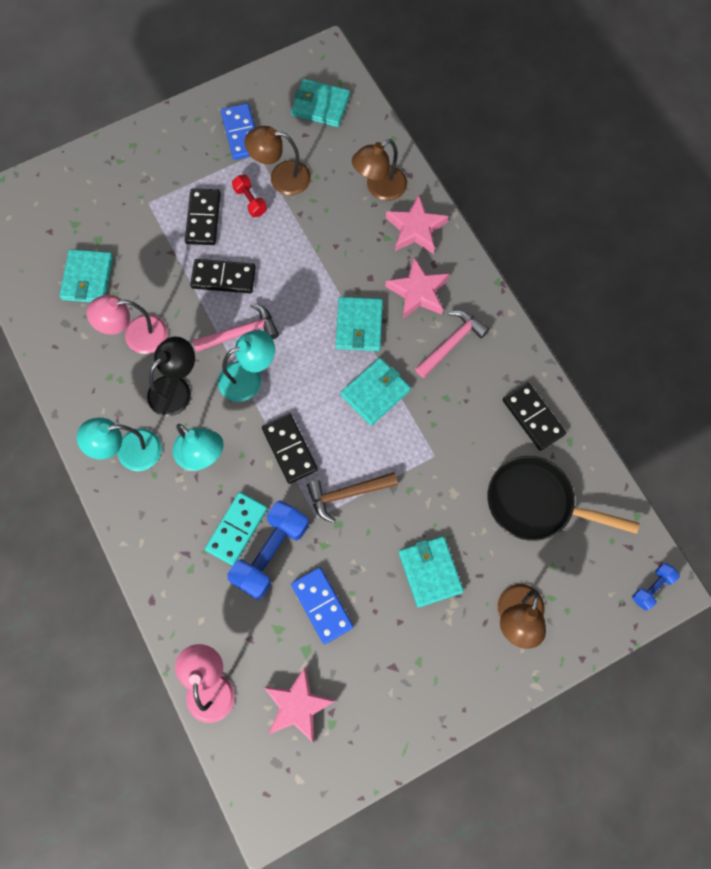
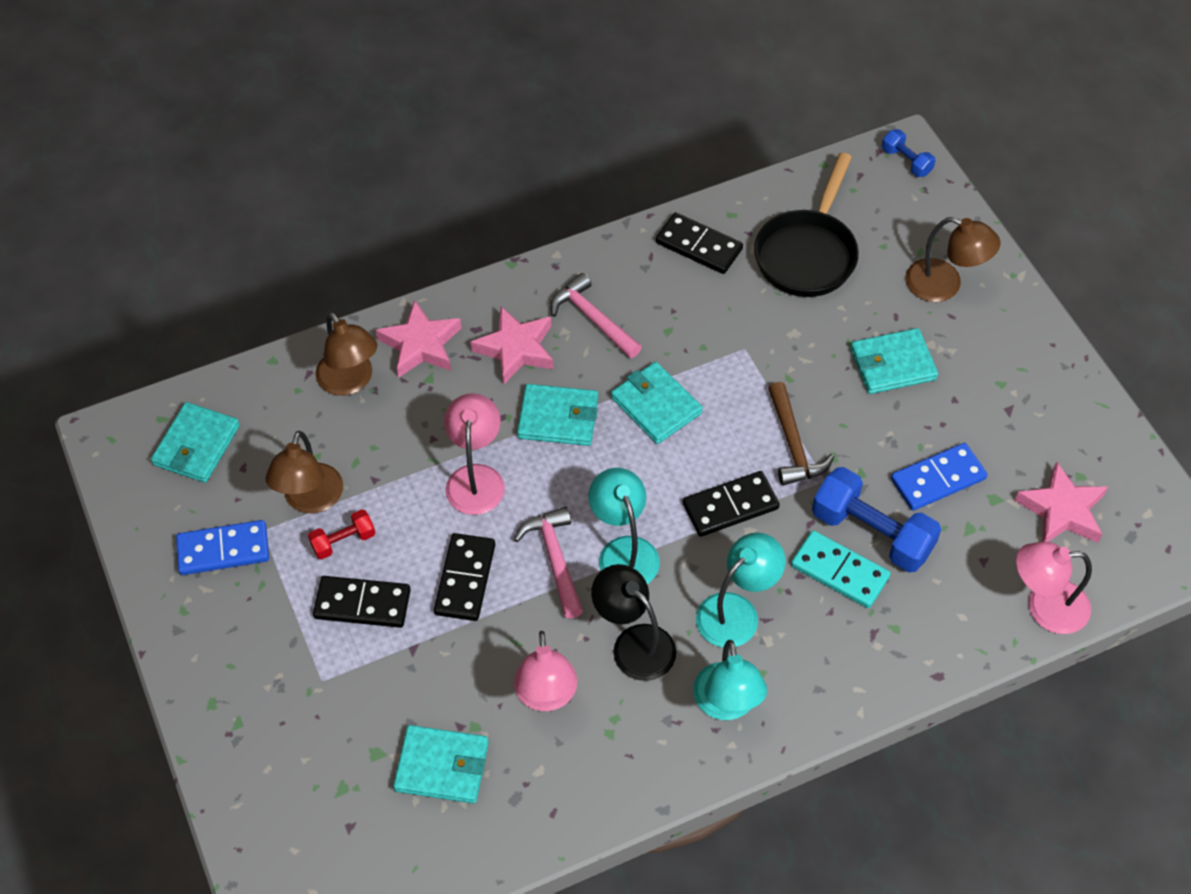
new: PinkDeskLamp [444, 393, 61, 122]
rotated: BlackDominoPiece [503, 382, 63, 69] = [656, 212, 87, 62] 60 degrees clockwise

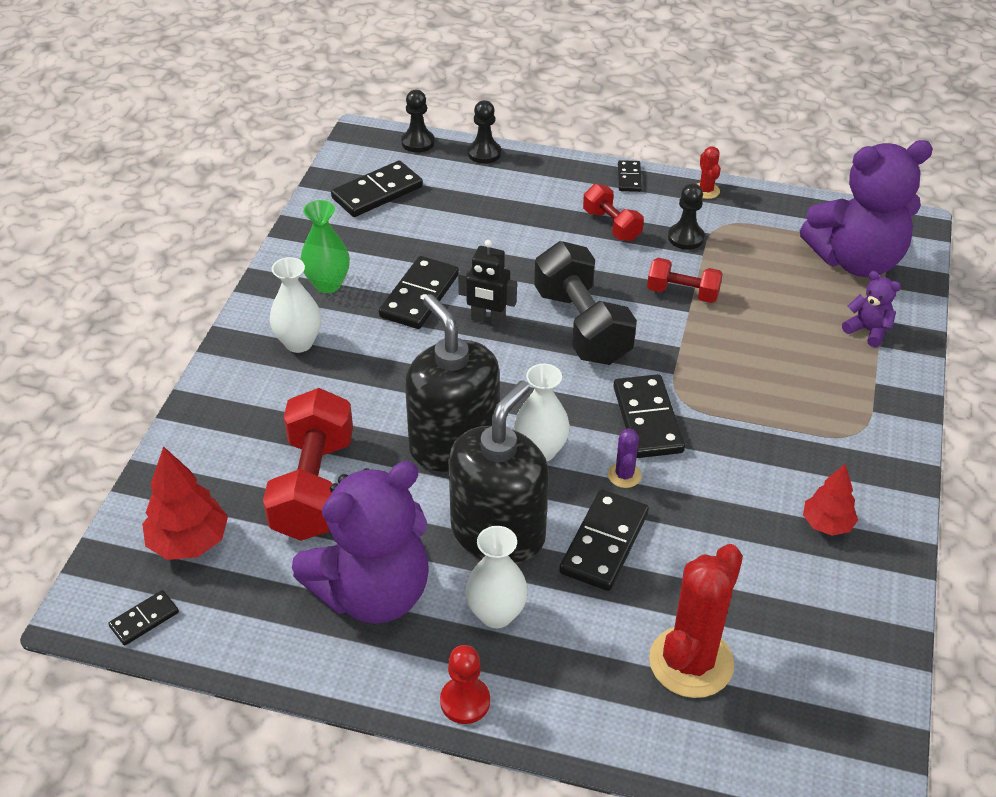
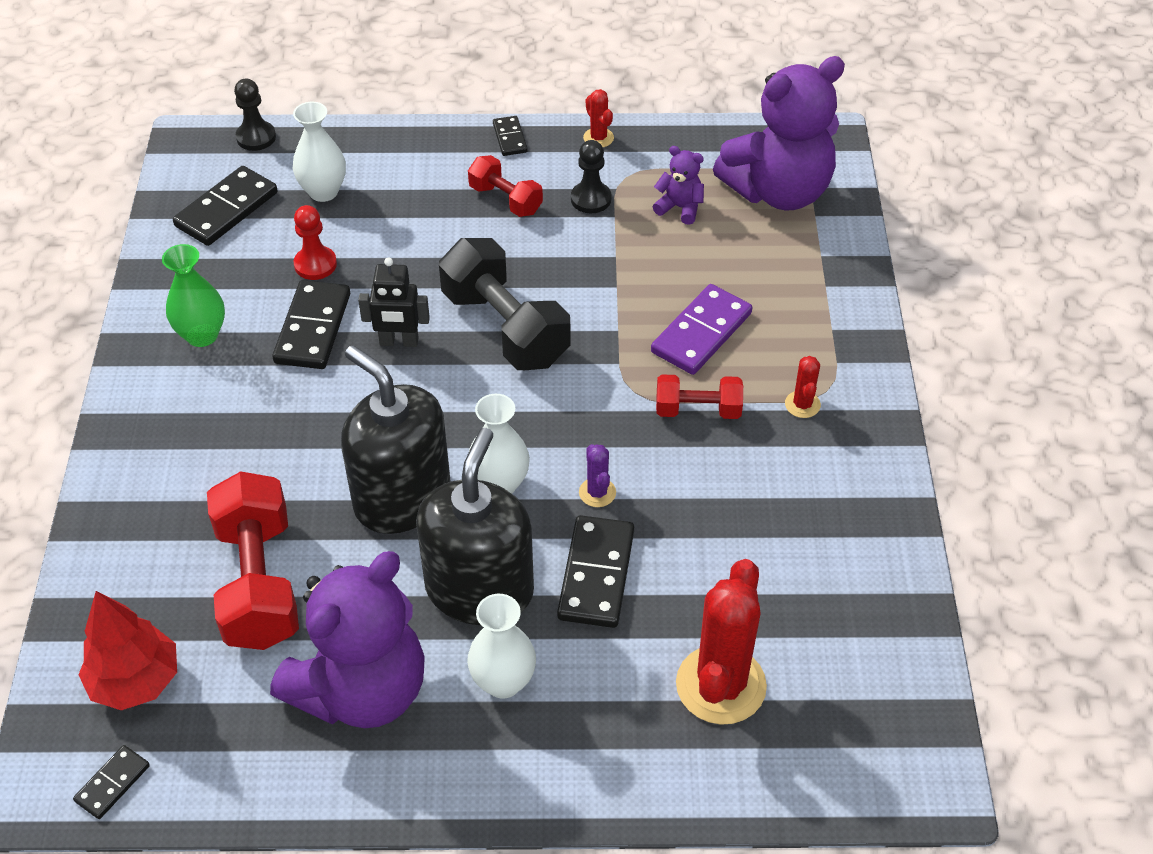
gone: BlackChessPawn [468, 100, 33, 64]; BlackDominoPiece [613, 374, 72, 84]; ScarletToyTree [803, 464, 55, 72]
new: VioletDominoPiece [651, 284, 101, 91]; ScarletPricklyPlant [785, 356, 36, 62]
shifted: PureWhiteFlowerVase [270, 257, 51, 96] to [293, 102, 53, 100]; ScarletHandWeight [647, 258, 76, 45] to [656, 374, 87, 45]; VioletTeddyBear [842, 271, 59, 76] to [653, 146, 51, 79]; ScarletChessPawn [440, 645, 50, 79] to [294, 205, 43, 75]

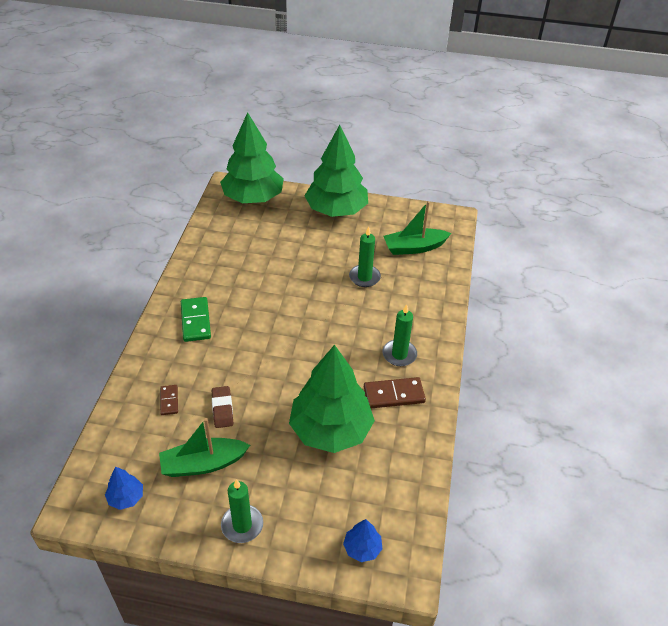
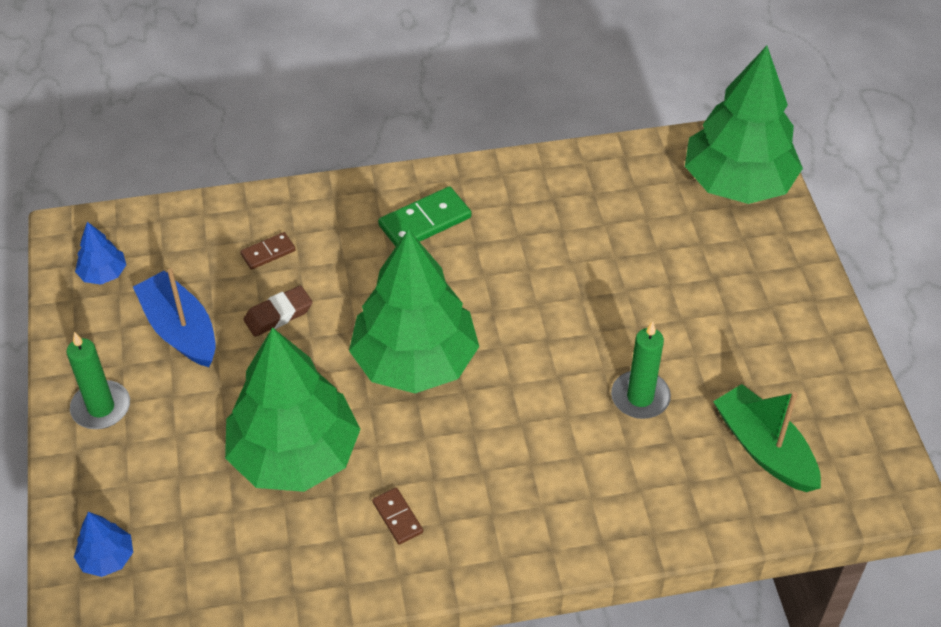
gone: LeafGreenWaxCandle [382, 304, 35, 62]
shifted: LeafGreenToyTree [304, 125, 64, 92] to [349, 229, 130, 164]
repainted: LeafGreenSailboat [159, 418, 91, 59] to CobaltSailboat [133, 268, 83, 99]
scaled: BrownDominoPiece [364, 377, 62, 31] = [372, 488, 51, 56] x0.58

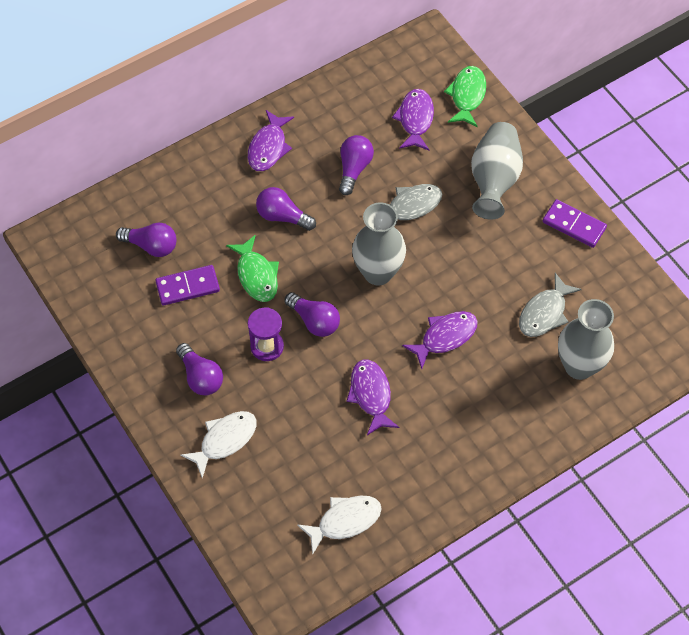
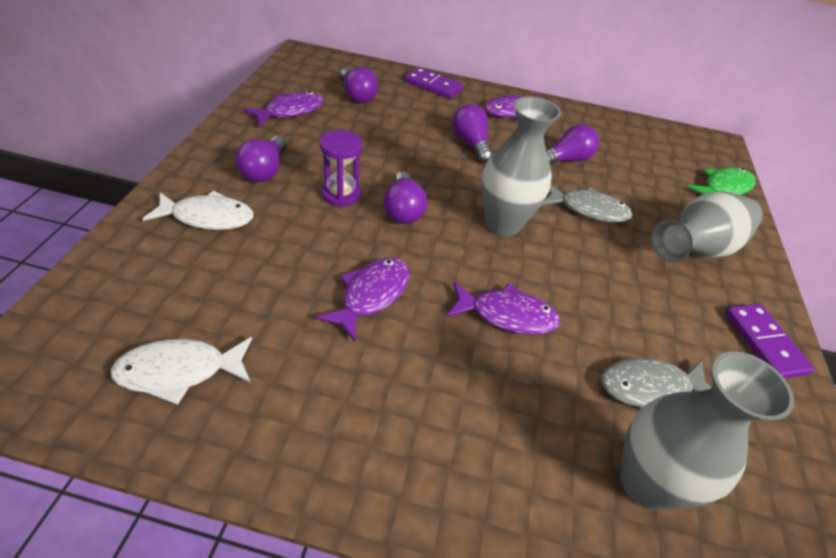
gone: LeafGreenFish [226, 235, 53, 67]
shifted: VioletFish [392, 89, 42, 61] to [243, 91, 81, 36]; VioletDominoPiece [155, 265, 65, 40] to [405, 67, 58, 32]
rotated: PureWhiteFish [297, 496, 85, 59] = [110, 337, 142, 68] 150 degrees clockwise

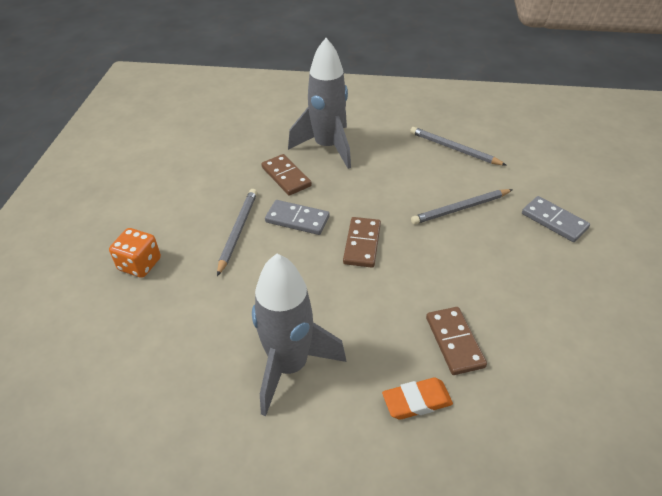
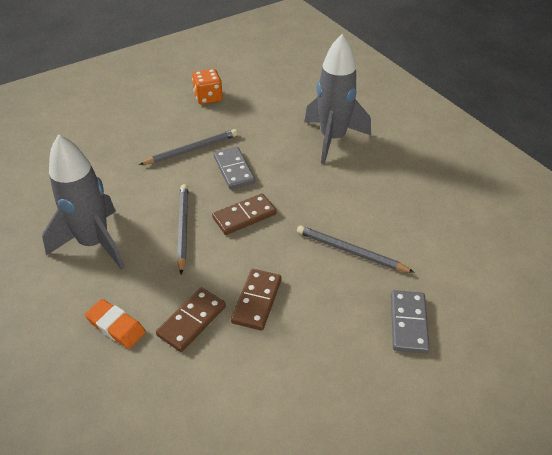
shifted: GreyWoodenPencil [410, 127, 97, 39] to [177, 184, 11, 90]; BrownDominoPiece [261, 154, 51, 42] to [231, 269, 51, 62]; OrangeDice [109, 228, 52, 50] to [192, 69, 31, 36]

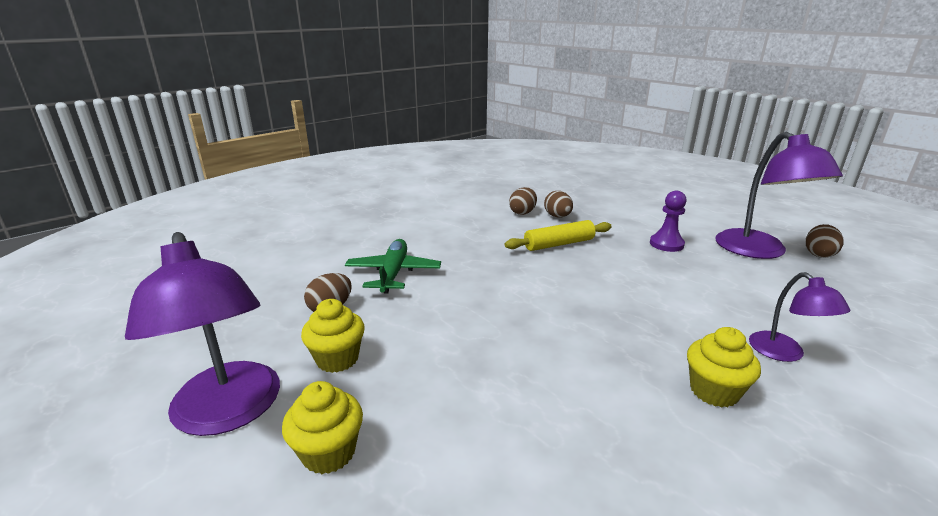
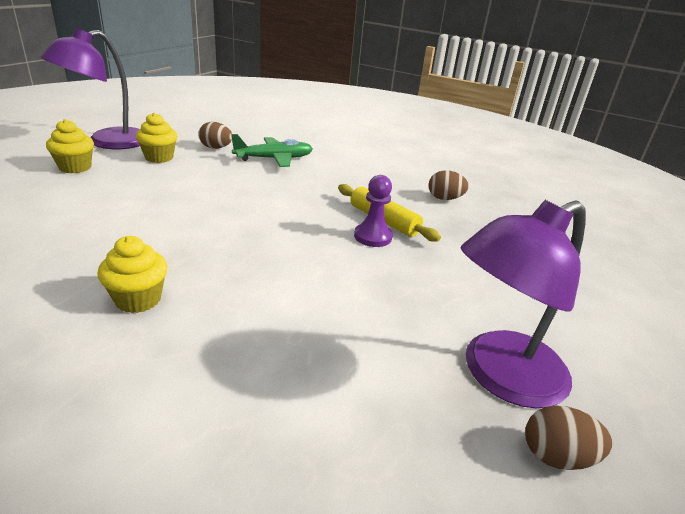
gone: BrownEgg [544, 191, 29, 27]; VioletDeskLamp [749, 272, 102, 90]
shifted: VioletChessPawn [650, 191, 37, 61] to [354, 175, 39, 72]

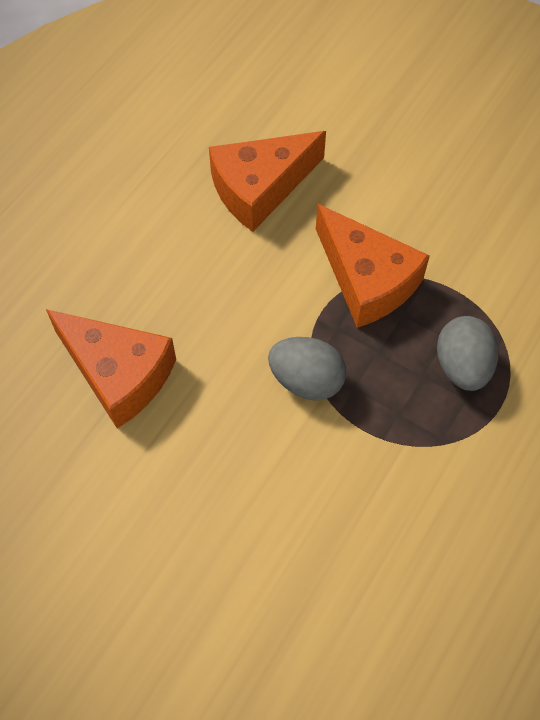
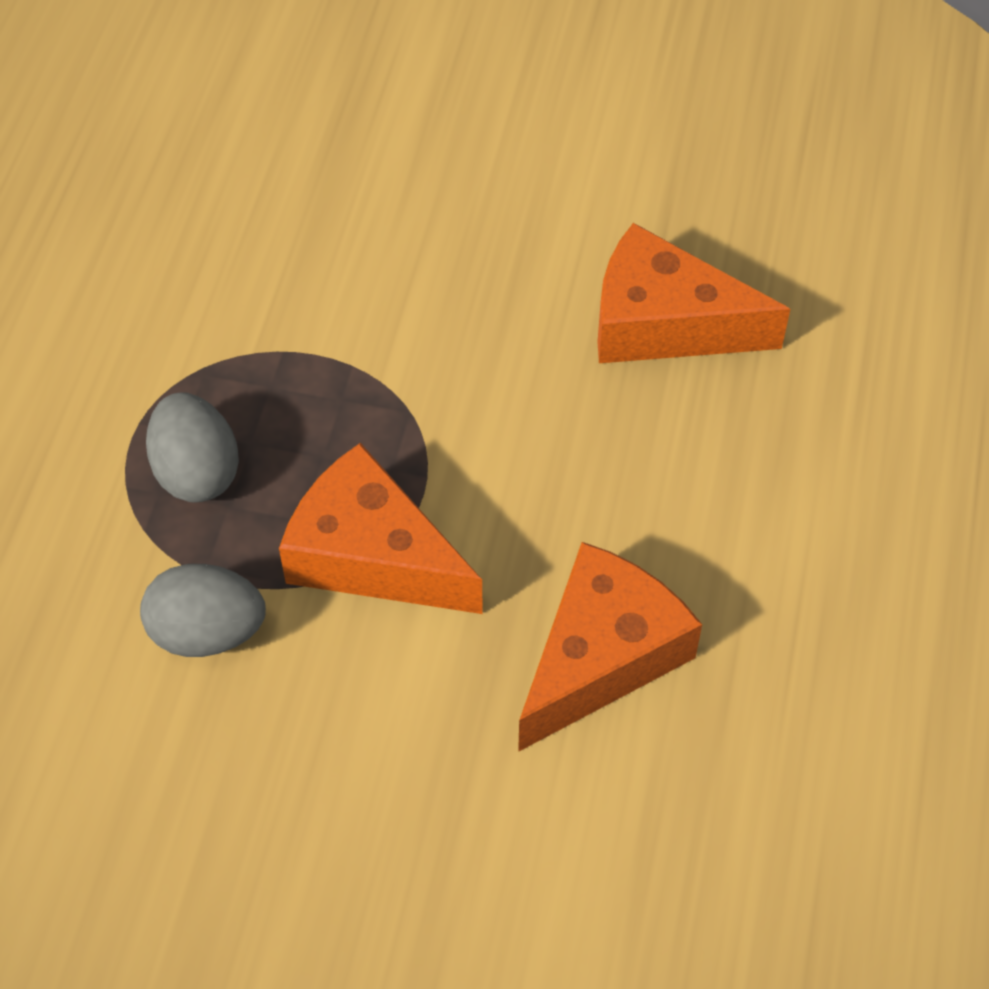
shifted: GreyEgg [268, 337, 78, 64] to [140, 564, 126, 93]

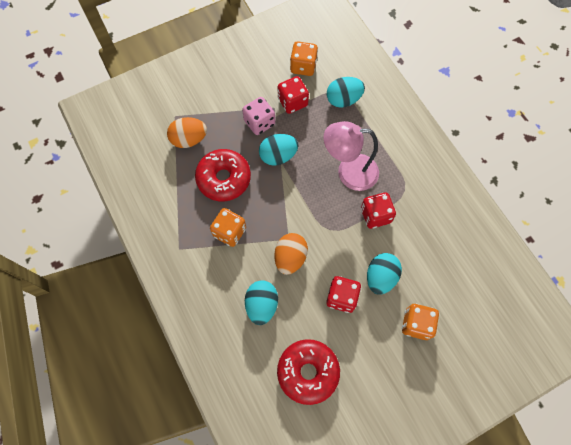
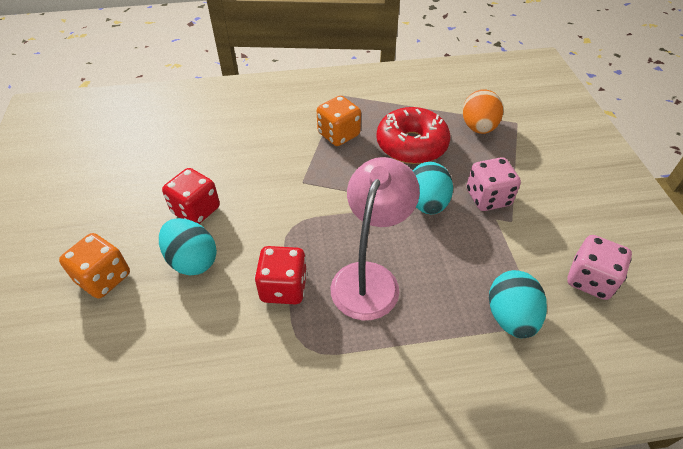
gone: ScarletDice [278, 76, 31, 38]; OrangeEgg [274, 233, 34, 42]; TealEgg [245, 280, 33, 45]; ScarletDoughnut [277, 339, 63, 66]
repainted: OrangeDice [290, 41, 28, 35] to PinkDice [567, 235, 65, 65]

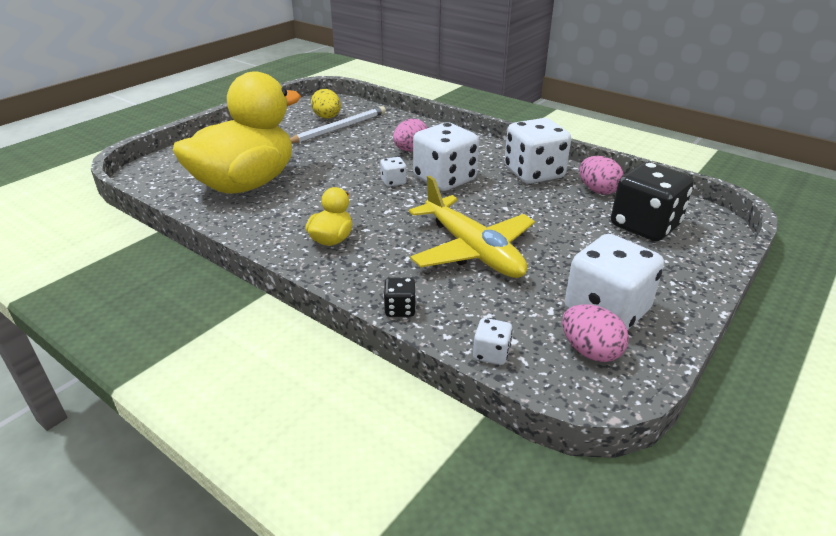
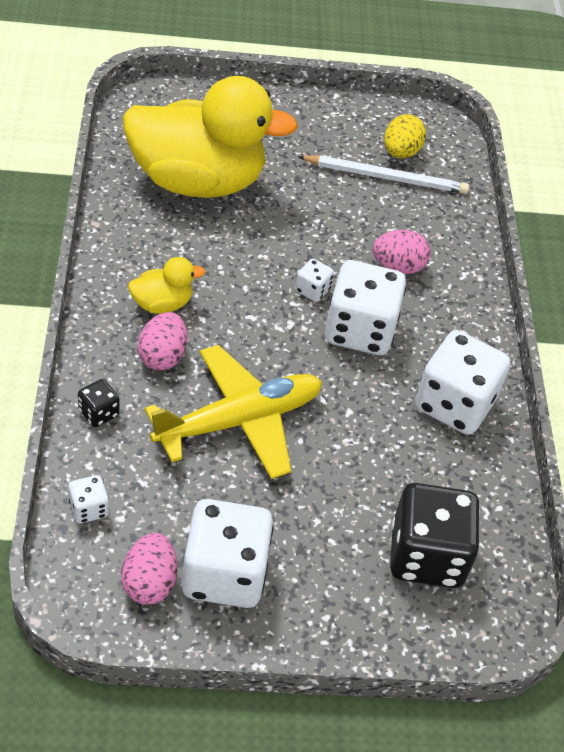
shifted: PinkEgg [579, 156, 44, 38] to [137, 312, 50, 58]
rotated: YellowToyPlane [409, 175, 126, 103] = [145, 345, 177, 134] 135 degrees counterclockwise

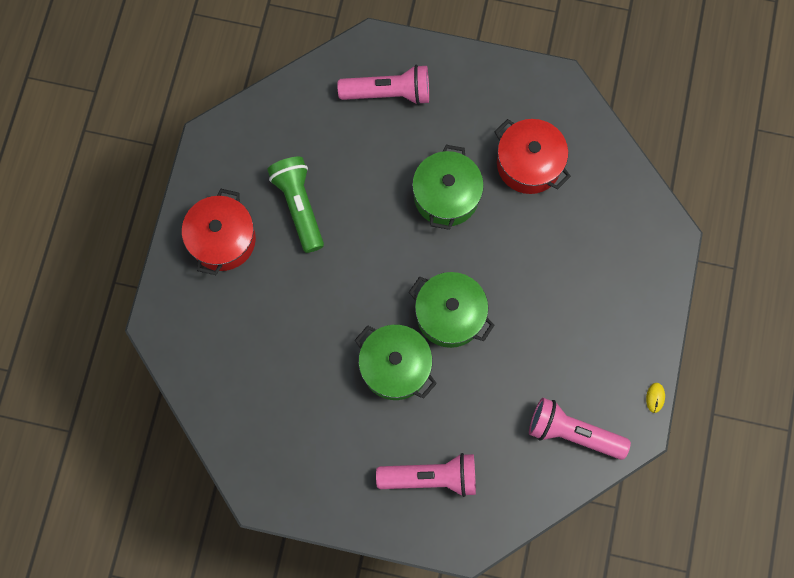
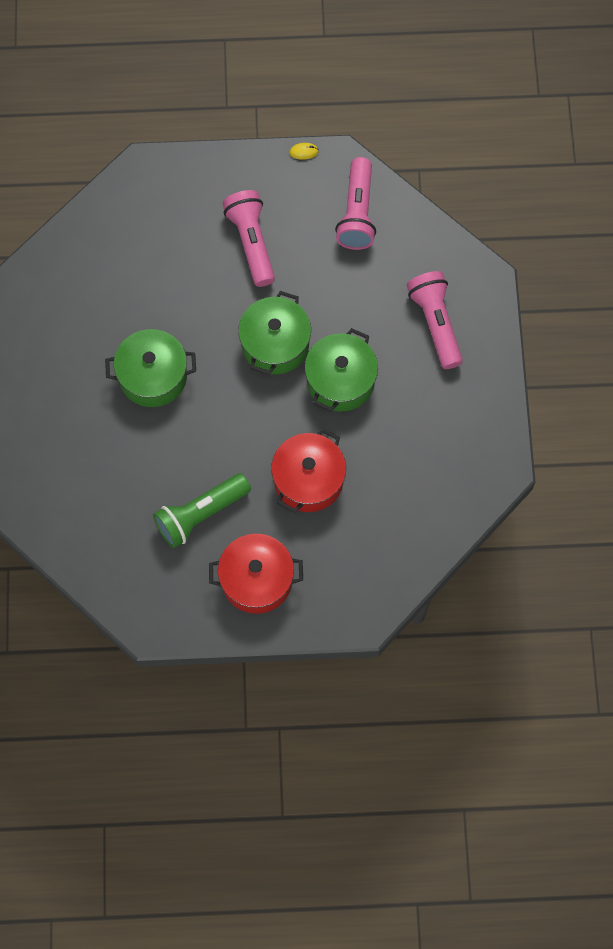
shifted: PinkTorch [337, 65, 92, 40] to [222, 190, 53, 97]; ScarletPot [494, 119, 77, 75] to [271, 428, 75, 85]

